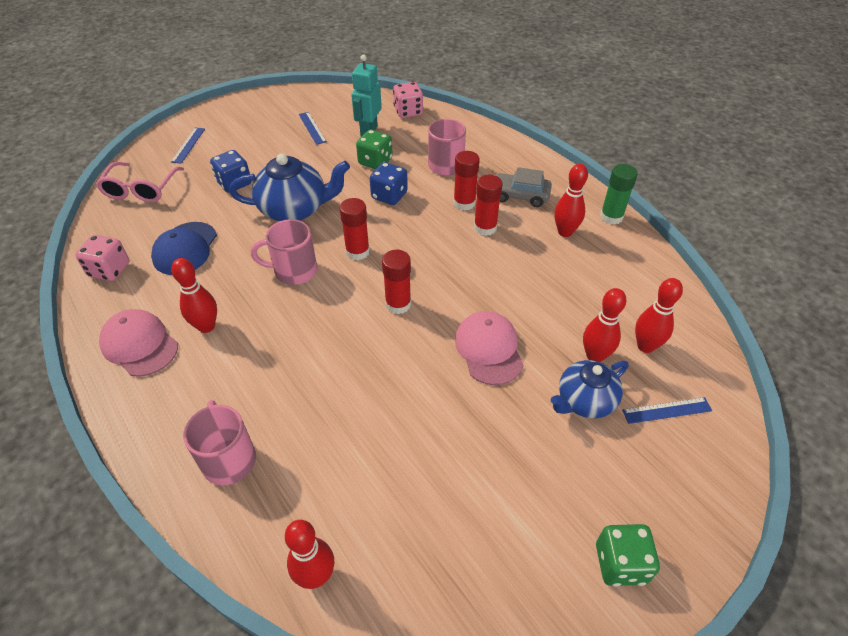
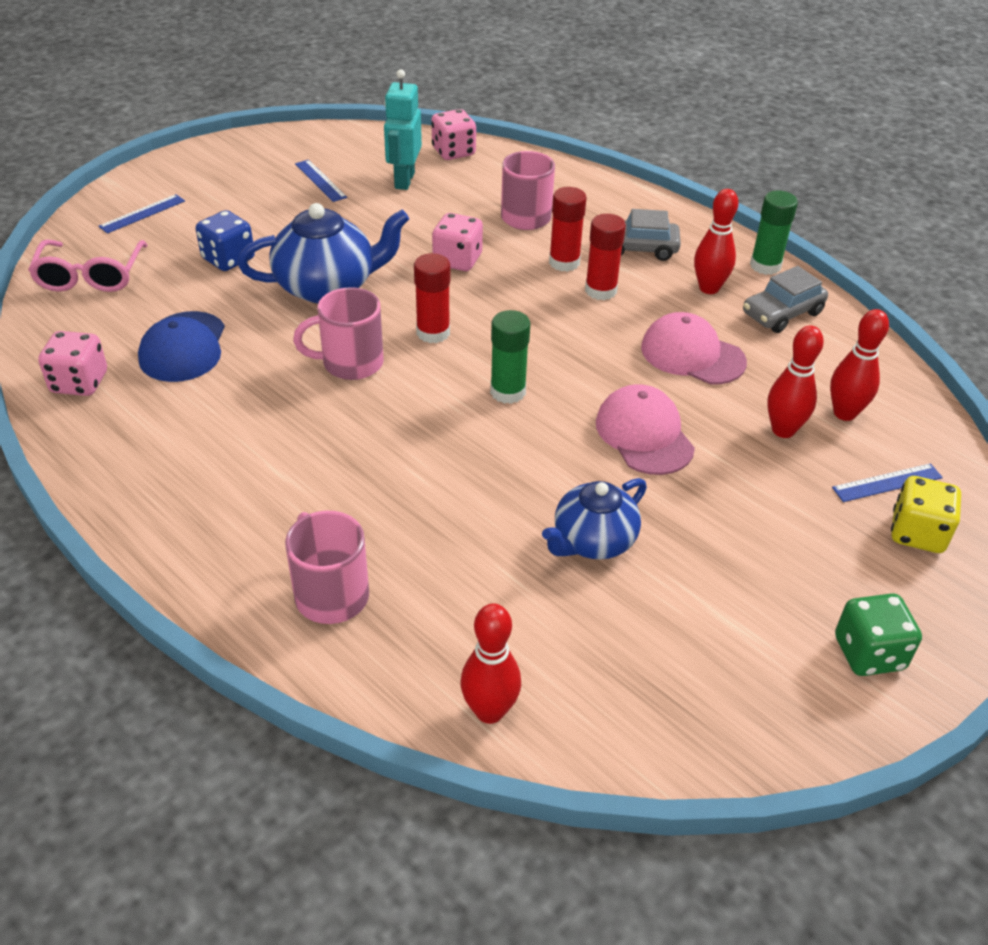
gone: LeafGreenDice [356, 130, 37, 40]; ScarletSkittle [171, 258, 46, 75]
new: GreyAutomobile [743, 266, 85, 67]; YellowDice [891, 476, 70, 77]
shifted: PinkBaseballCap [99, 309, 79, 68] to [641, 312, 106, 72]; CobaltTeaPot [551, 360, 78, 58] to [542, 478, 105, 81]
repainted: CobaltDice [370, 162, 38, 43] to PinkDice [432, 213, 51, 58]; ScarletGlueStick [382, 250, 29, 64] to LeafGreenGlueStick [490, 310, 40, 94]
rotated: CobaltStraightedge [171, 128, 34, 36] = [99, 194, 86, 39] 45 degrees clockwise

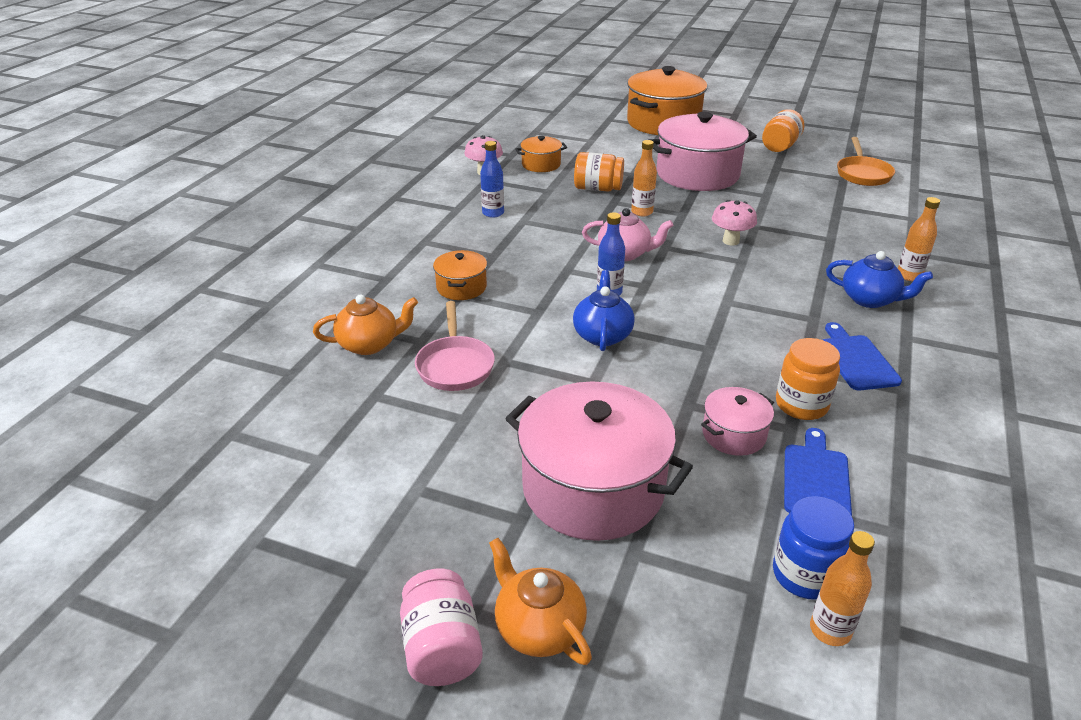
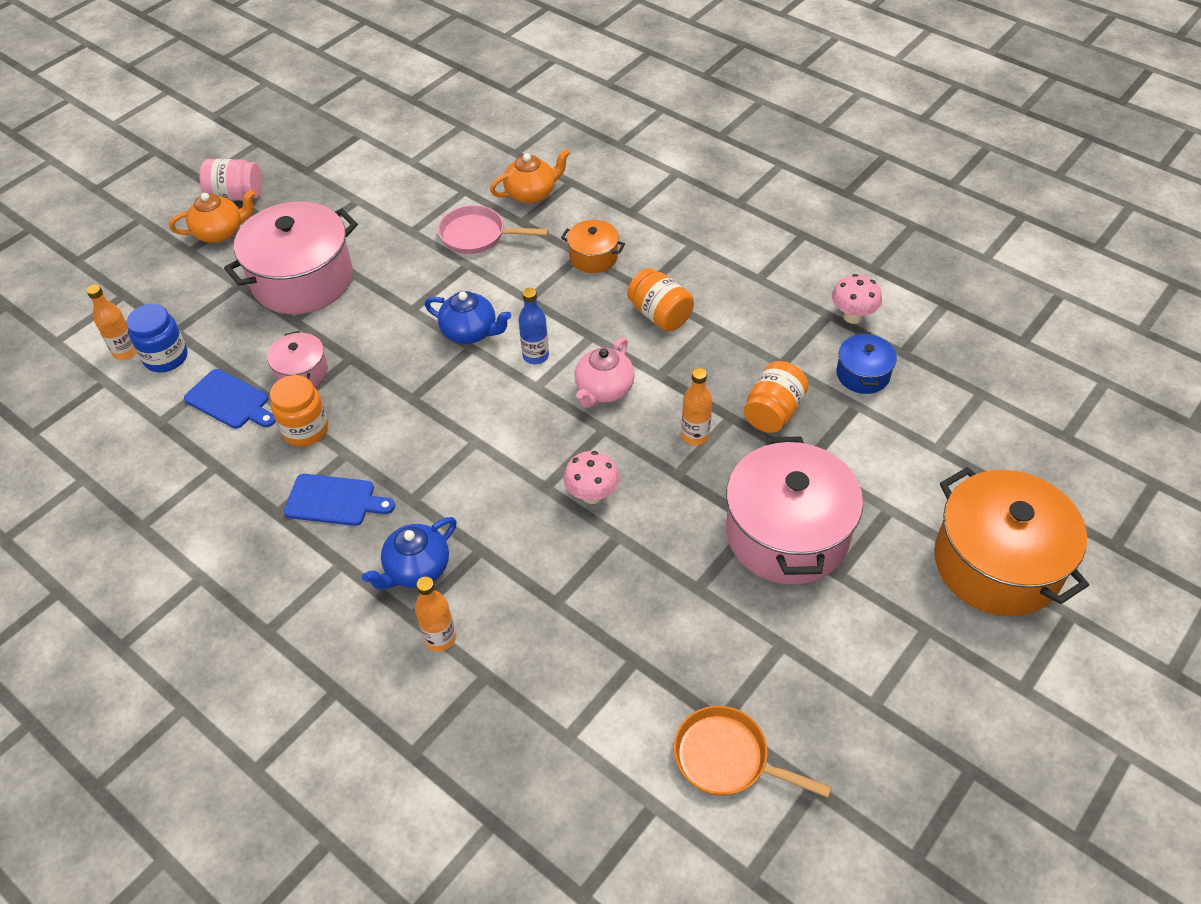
gone: CobaltDrinkBottle [480, 141, 24, 77]
shifted: OrangePreserveJar [762, 109, 42, 43] to [627, 268, 67, 63]
repainted: OrangePot [515, 136, 52, 36] to CobaltPot [837, 333, 60, 61]
rotated: OrangeTeaPot [313, 294, 105, 61] = [490, 149, 80, 55] 120 degrees counterclockwise

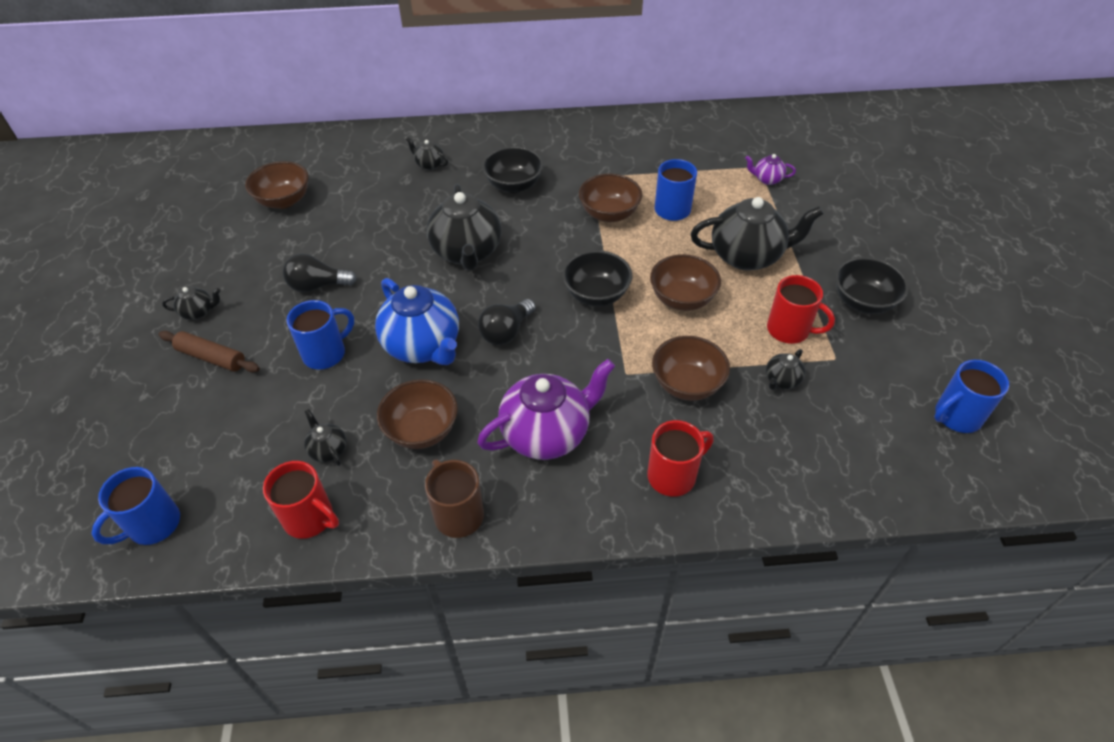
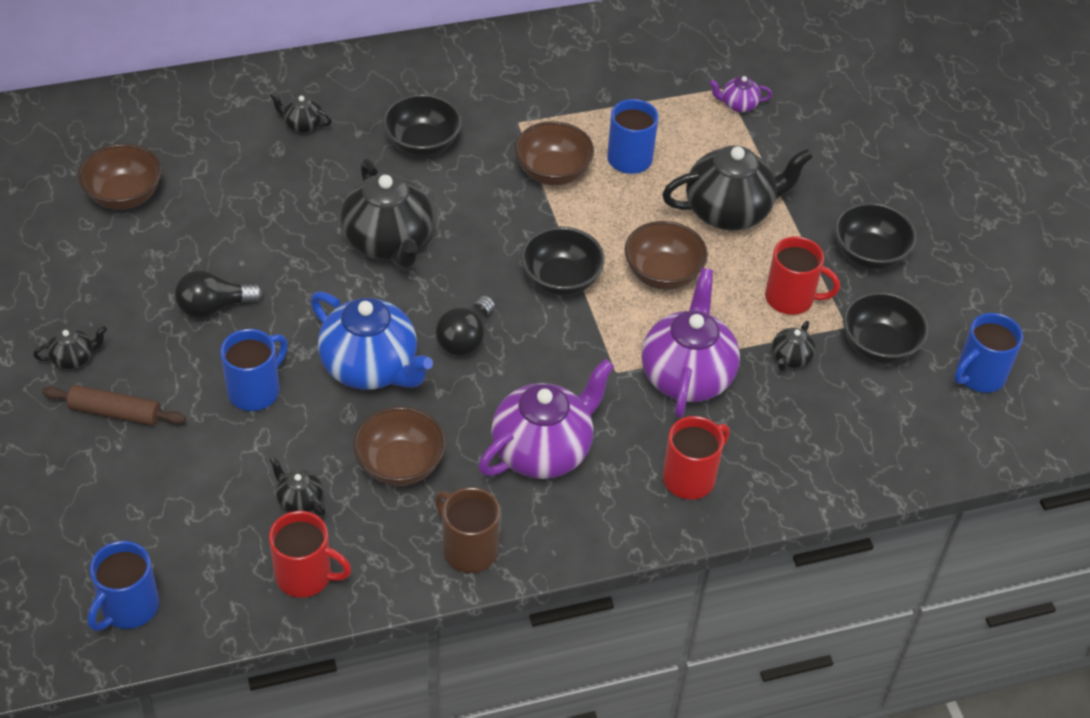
new: BlackBowl [843, 292, 86, 72]
swapped: BrownBowl [652, 336, 78, 65] to VioletTeaPot [642, 268, 98, 150]

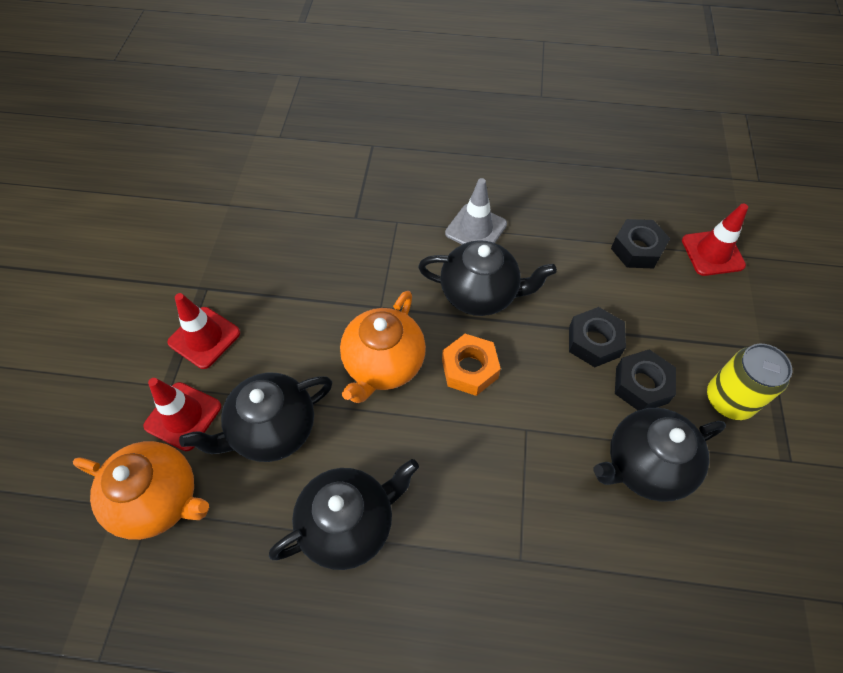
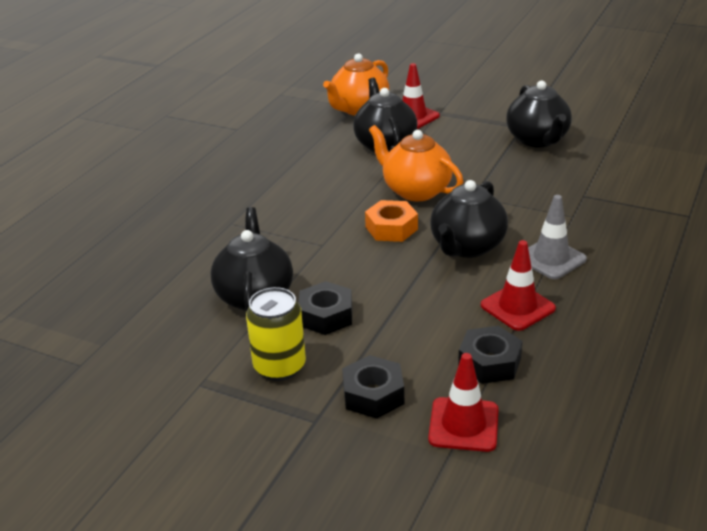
shifted: ScarletTrafficCone [167, 293, 73, 76] to [481, 240, 75, 91]; BlackHexagonNut [569, 307, 57, 60] to [342, 355, 62, 64]; BlackTeaPot [269, 459, 150, 111] to [506, 81, 66, 66]

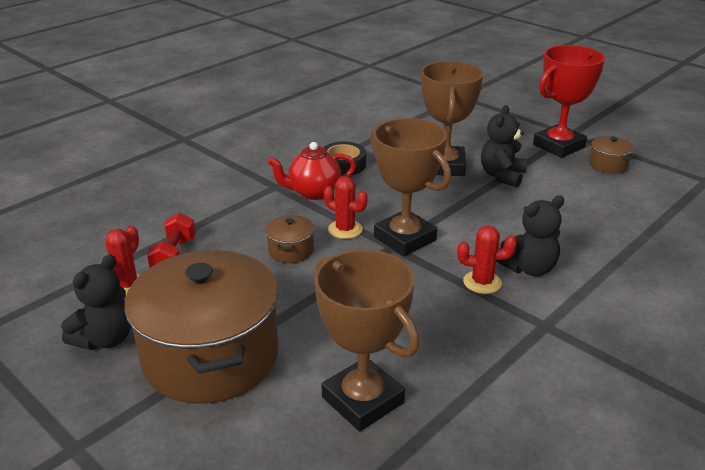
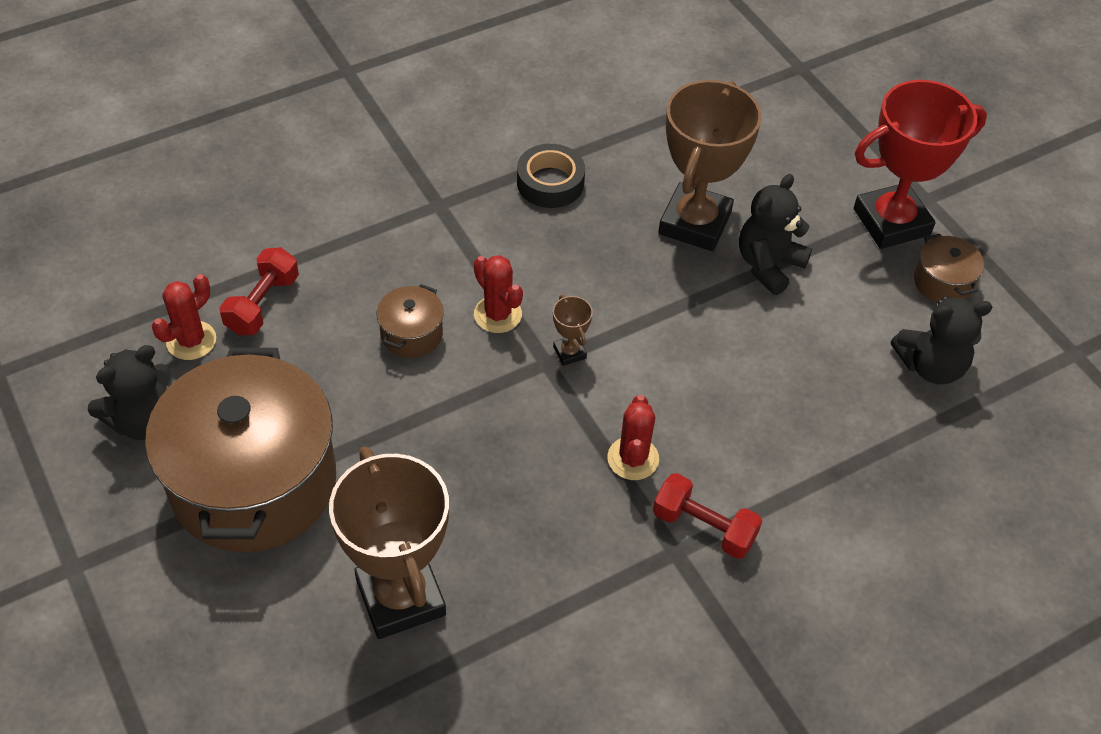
gone: ScarletTeaPot [267, 142, 89, 58]
new: ScarletHandWeight [653, 473, 109, 86]
shifted: BlackTeddyBear [496, 195, 68, 81] to [891, 296, 102, 88]
rotated: ScarletPricklyPlant [457, 226, 60, 68] = [607, 395, 52, 85] 75 degrees clockwise
scaled: BrownPrizeCup [370, 118, 81, 138] = [553, 295, 40, 71] x0.41

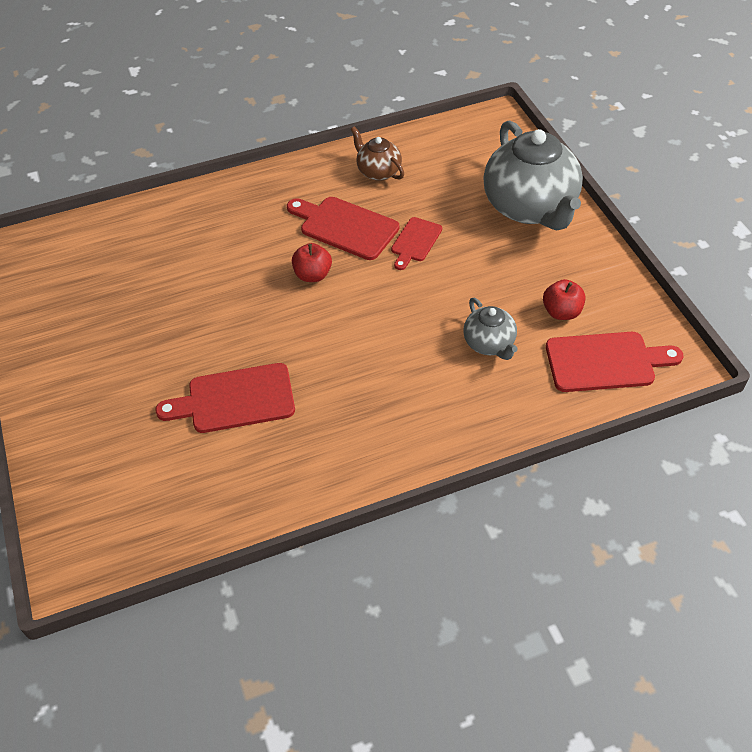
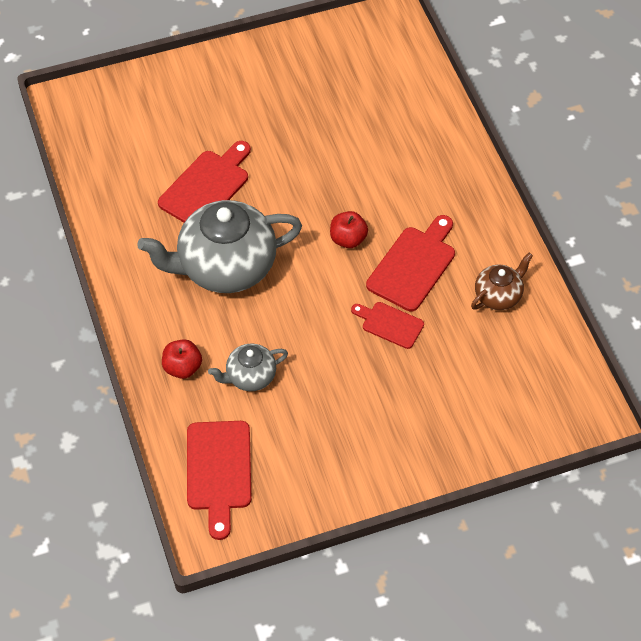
shifted: GreyTeaPot [483, 120, 100, 110] to [137, 200, 165, 93]; ScarletToyApple [543, 279, 42, 41] to [162, 339, 40, 40]
rotated: ScarletBreadBoard [155, 363, 140, 70] = [158, 141, 93, 82] 45 degrees clockwise

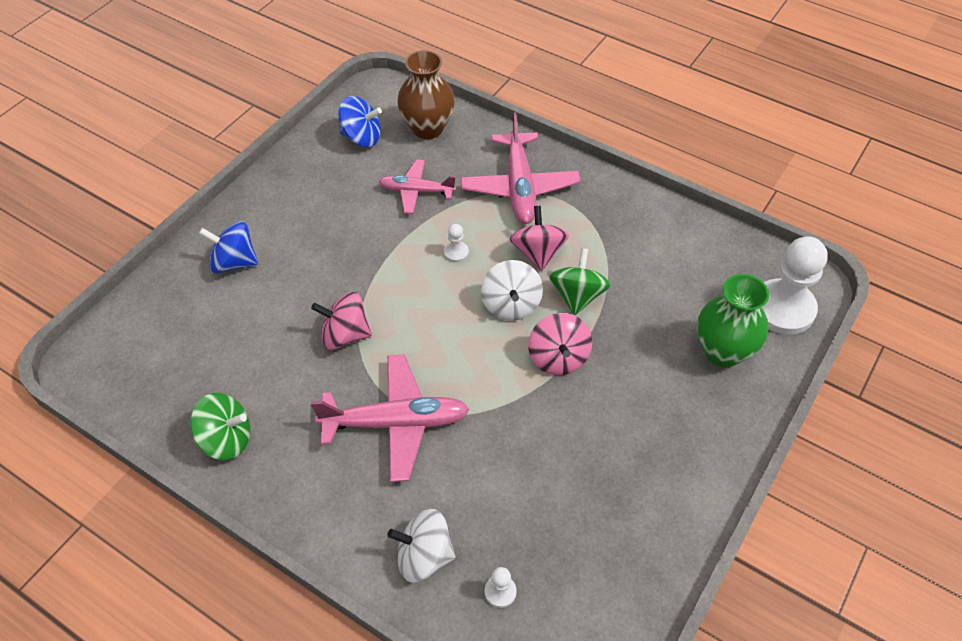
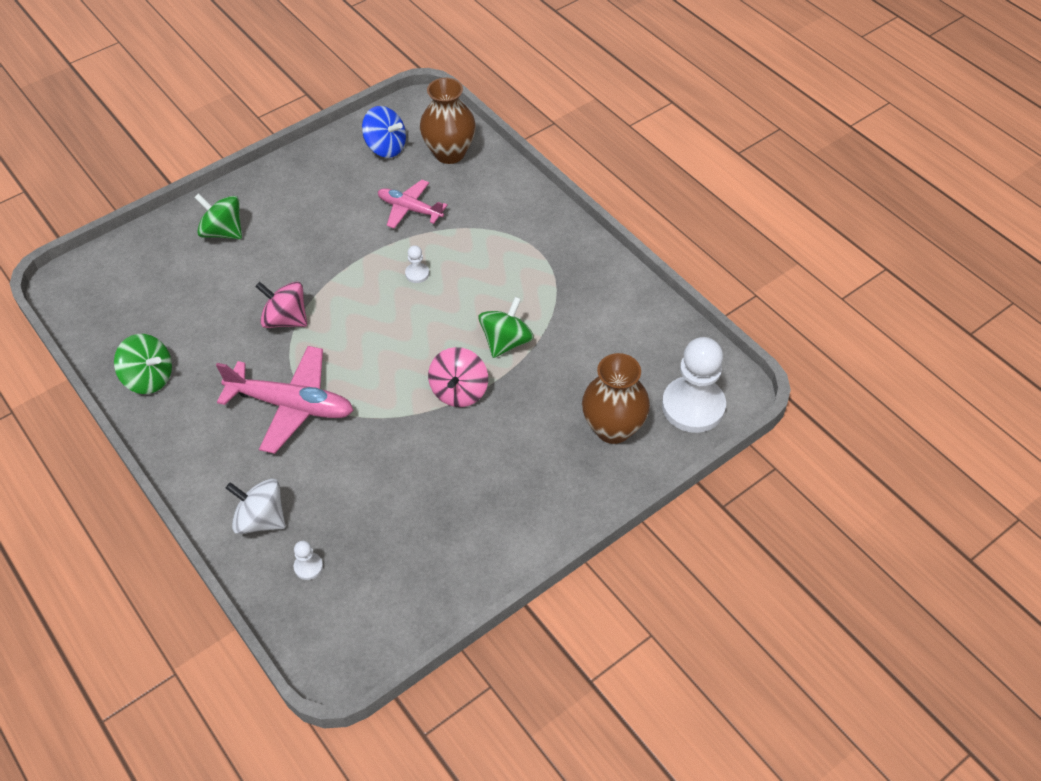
gone: PinkToyPlane [460, 112, 121, 112]; PinkToyTop [510, 206, 59, 65]; PureWhiteToyTop [481, 260, 62, 61]
repainted: CobaltToyTop [199, 221, 59, 53] to LeafGreenToyTop [194, 193, 48, 46]; LeafGreenFlowerVase [697, 274, 72, 93] to BrownFlowerVase [582, 353, 68, 91]

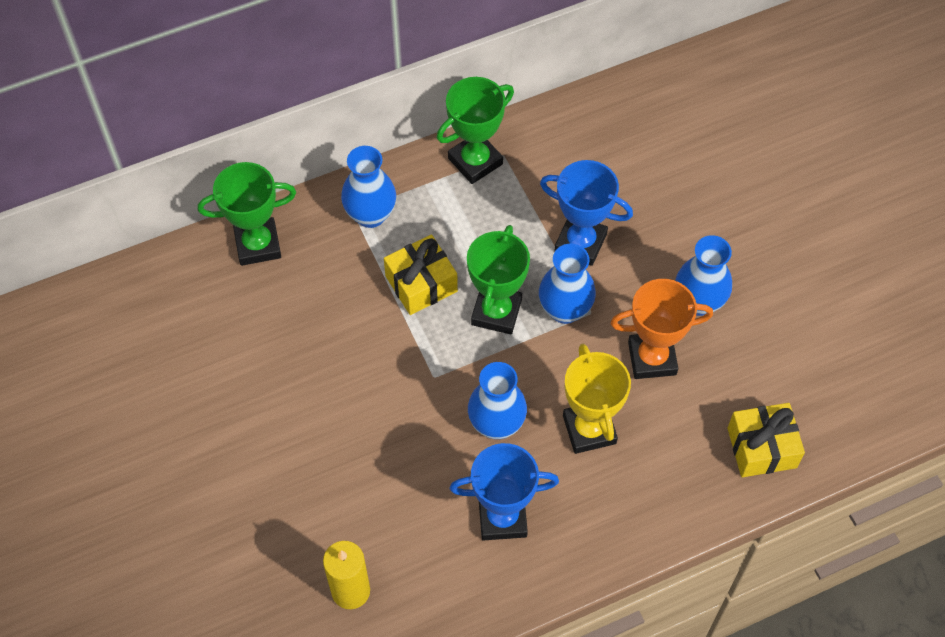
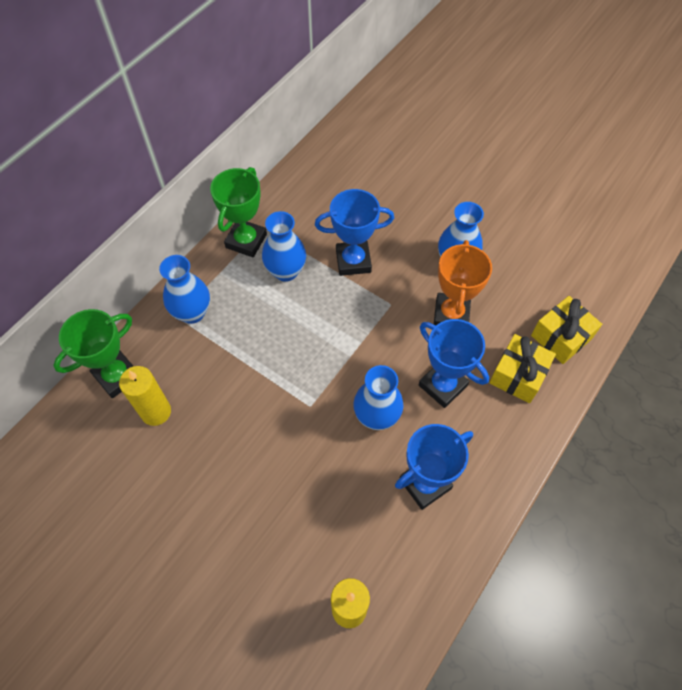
gone: LeafGreenPrizeCup [467, 225, 63, 110]
new: YellowWaxCandle [119, 366, 52, 60]
shifted: YellowWrappedGift [384, 234, 74, 81] to [489, 334, 67, 69]; CobaltFlowerVase [539, 244, 57, 80] to [262, 211, 44, 71]
repainted: YellowPrizeCup [563, 344, 68, 110] to CobaltPrizeCup [419, 319, 70, 89]
rotated: OrangePrizeCup [610, 279, 103, 100] = [434, 240, 58, 85] 45 degrees counterclockwise

